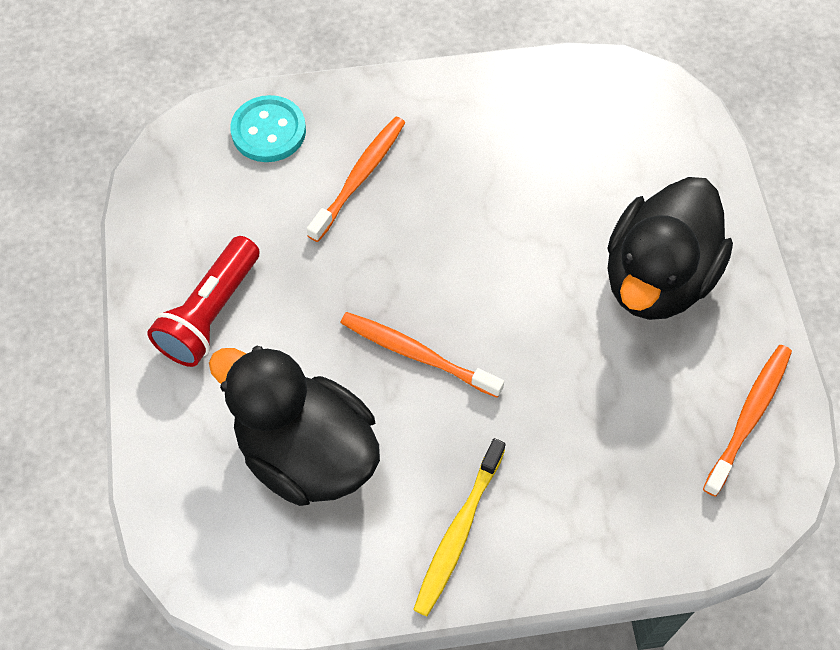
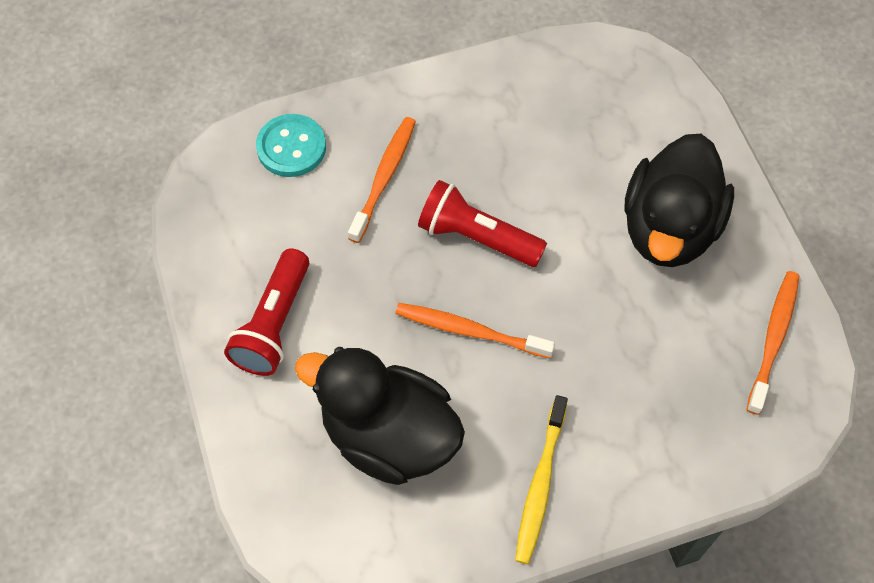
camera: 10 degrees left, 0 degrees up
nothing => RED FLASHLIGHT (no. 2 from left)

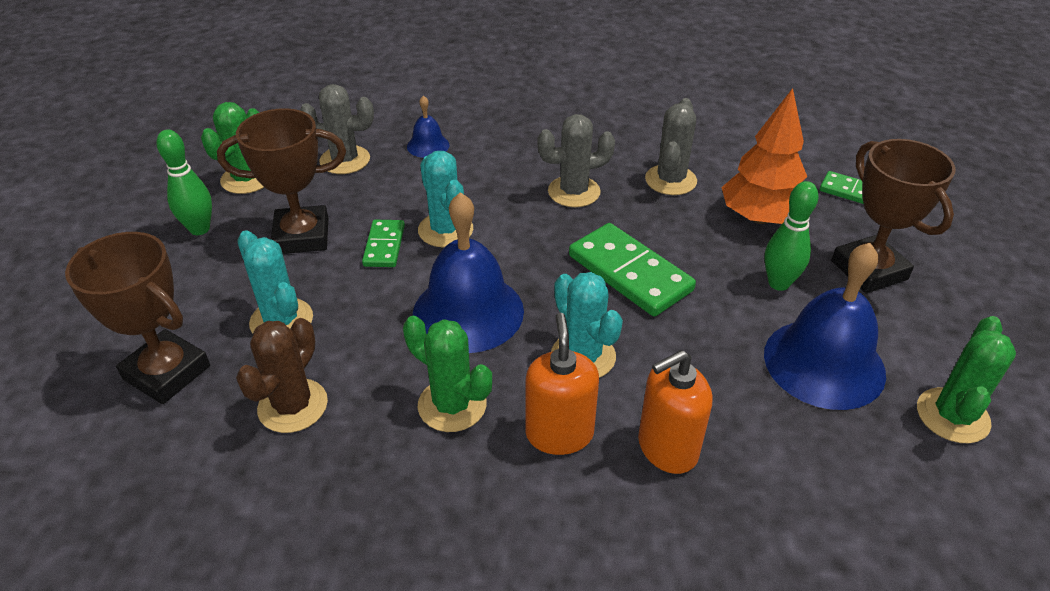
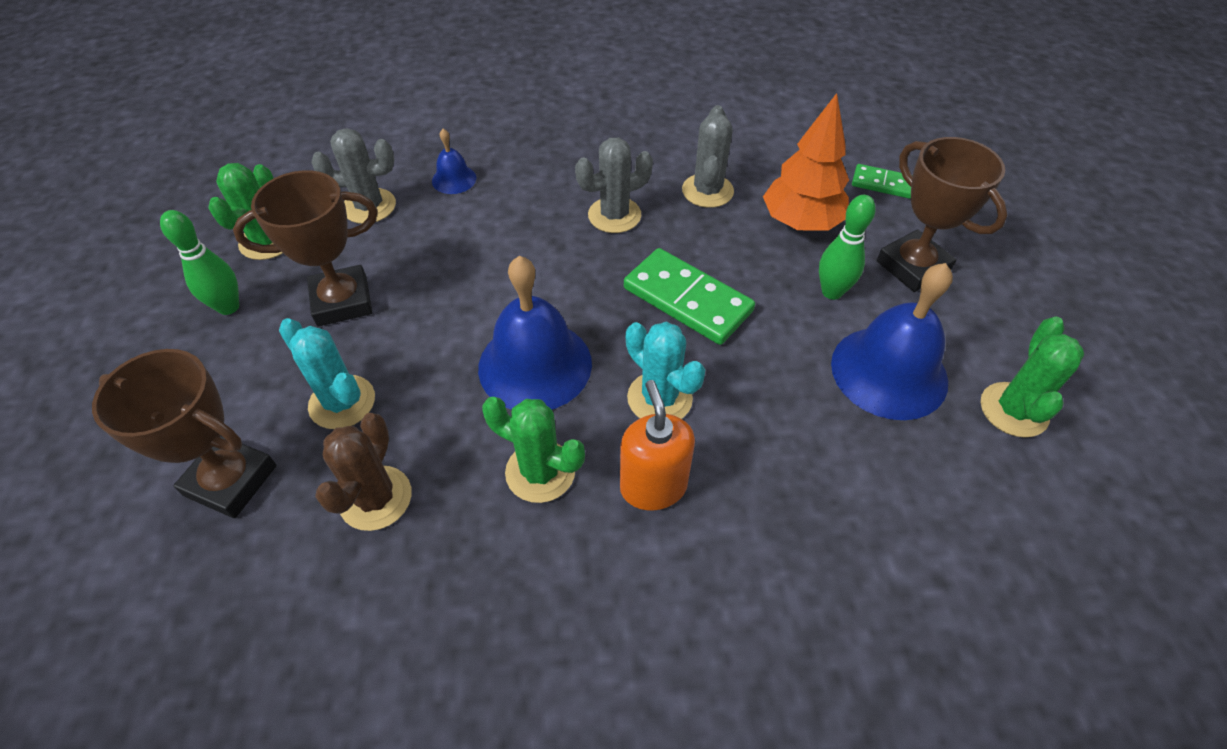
camera: 10 degrees left, 10 degrees up
TURQUOISE CACTUS (no. 2 from left) => nothing
GREEN DOMINO (no. 1 from left) => nothing
ORANGE SOAP DISPENSER (no. 2 from left) => nothing

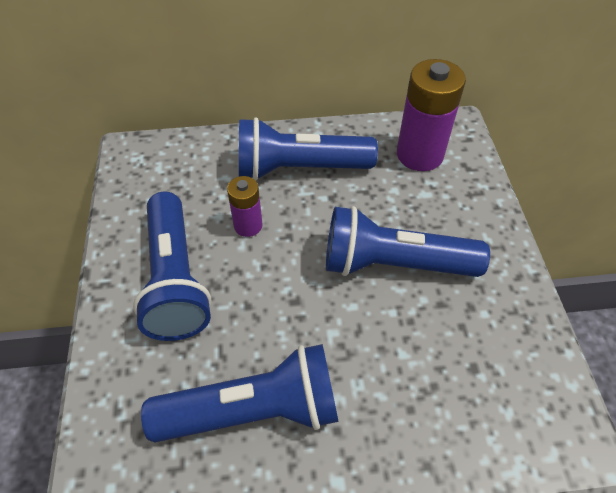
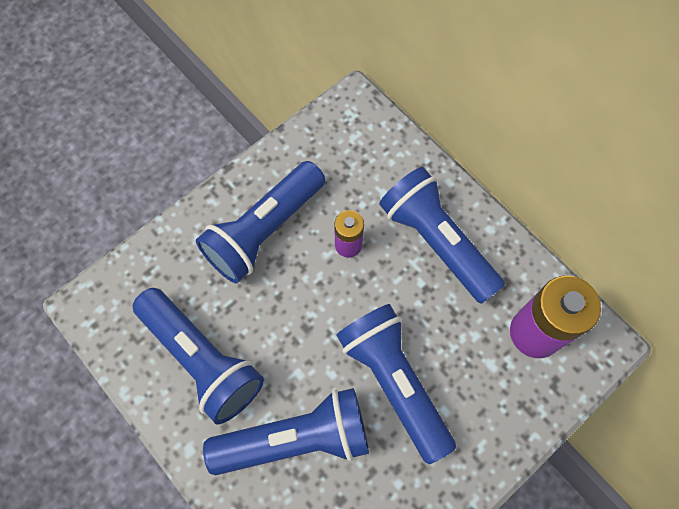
camera: 55 degrees right, 15 degrees up
nothing => BLUE FLASHLIGHT (no. 3 from left)

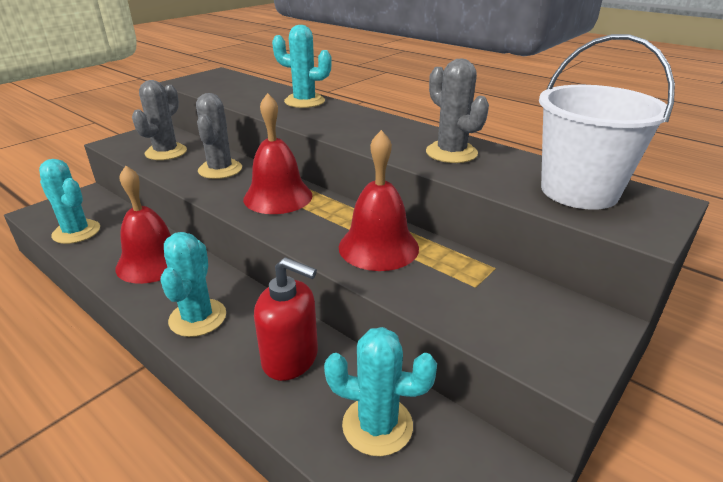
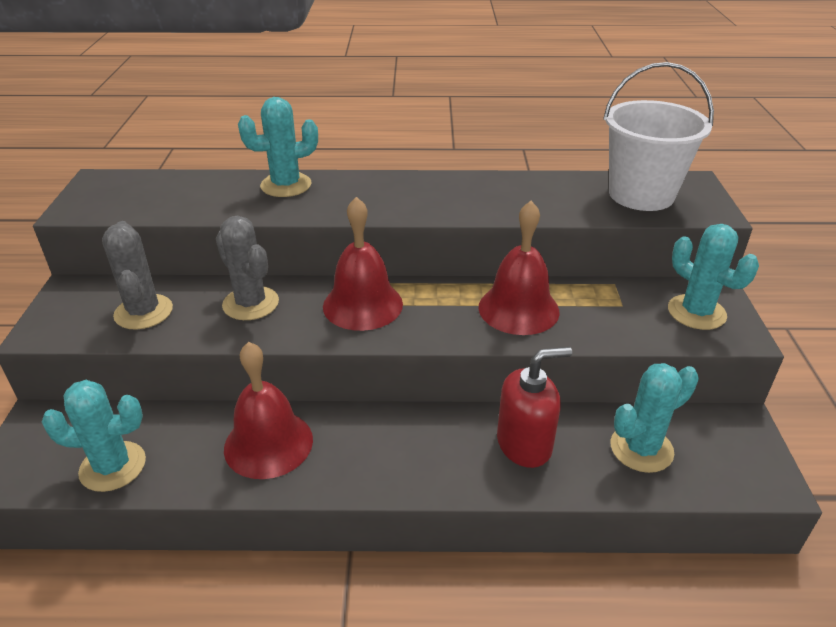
camera: 40 degrees left, 5 degrees up
GREY CACTUS (no. 3 from left) => nothing
TURQUOISE CACTUS (no. 2 from left in the first image) => TURQUOISE CACTUS (no. 4 from left), relocated

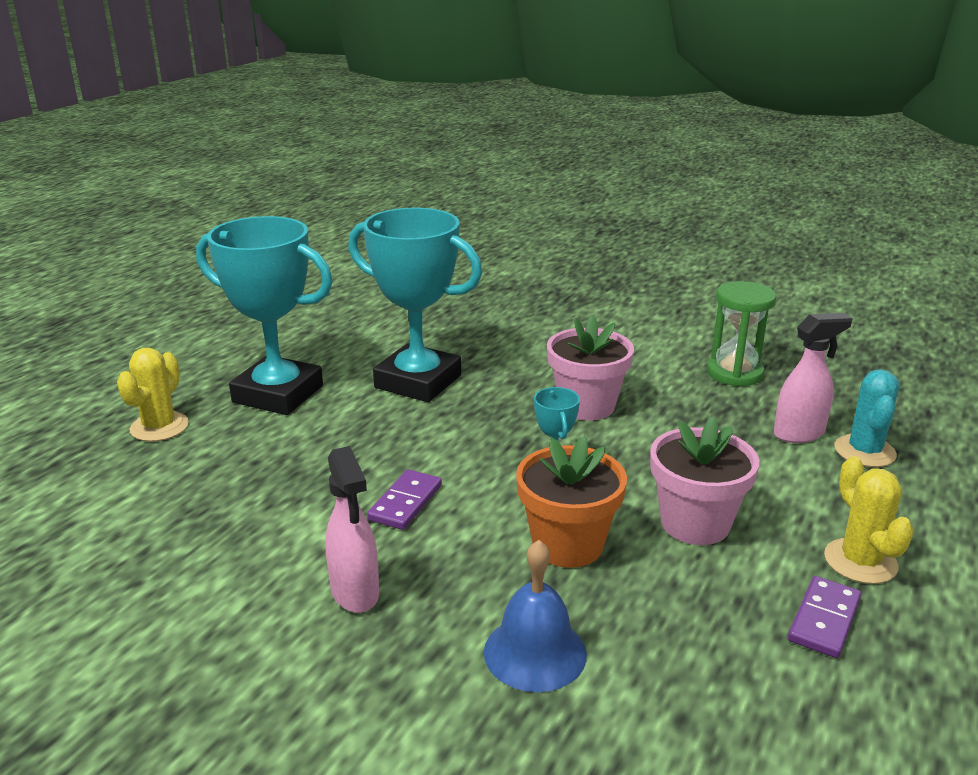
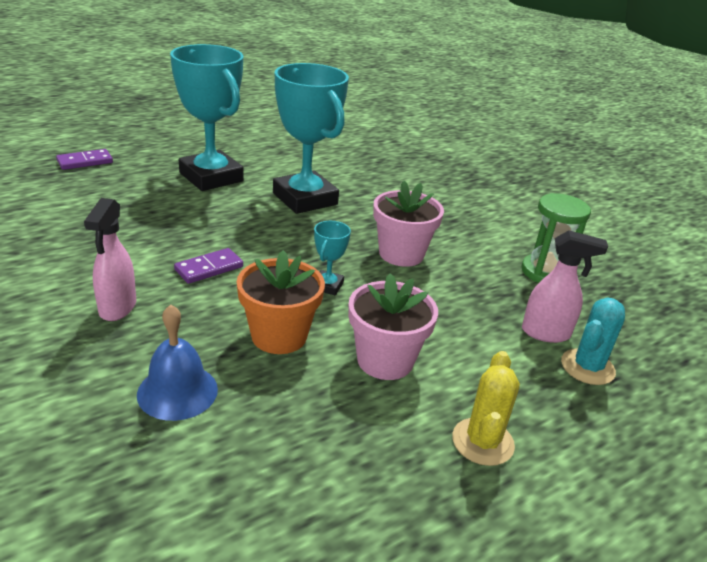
camera: 25 degrees right, 5 degrees up
YELLOW CACTUS (no. 1 from left) => nothing
PURPLE DOMINO (no. 2 from left in the first image) => PURPLE DOMINO (no. 1 from left), relocated

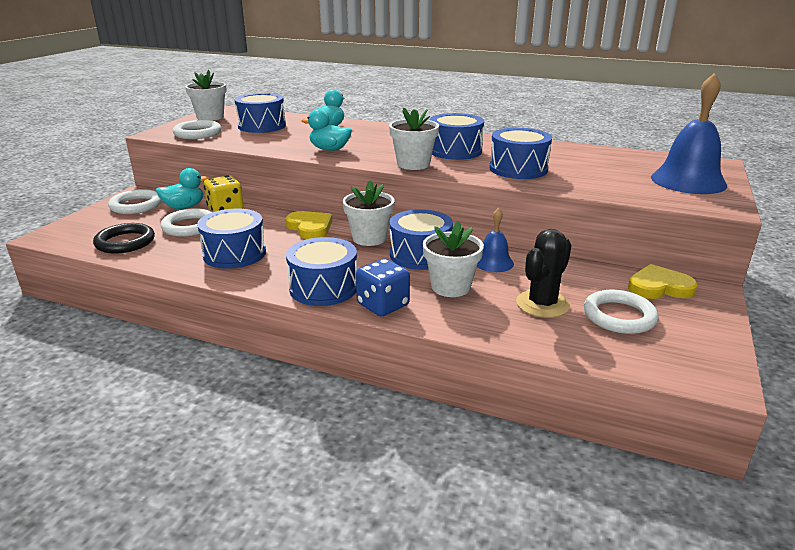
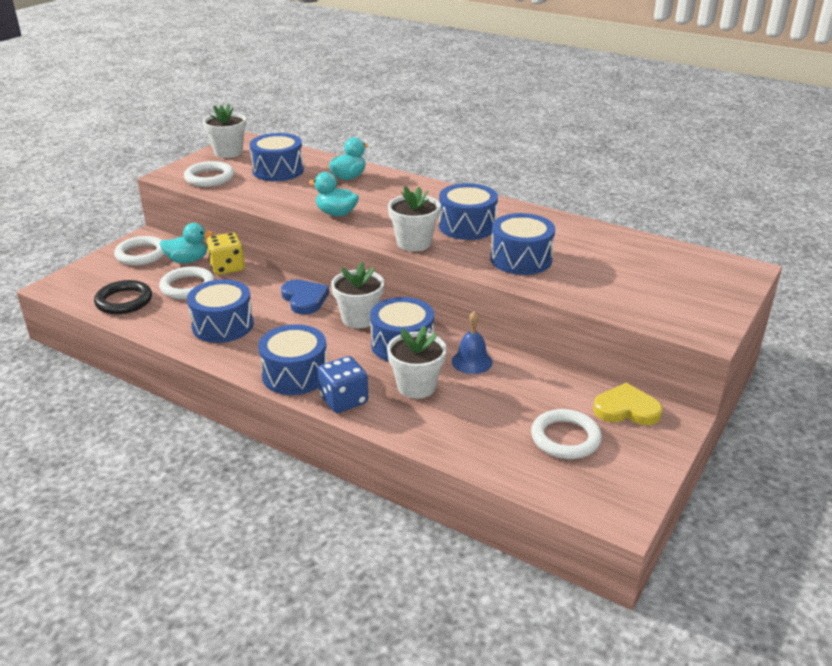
camera: 10 degrees right, 5 degrees up
BLUE BELL (no. 2 from left) => nothing
YELLOW HEART (no. 1 from left) => BLUE HEART
BLACK CACTUS => nothing

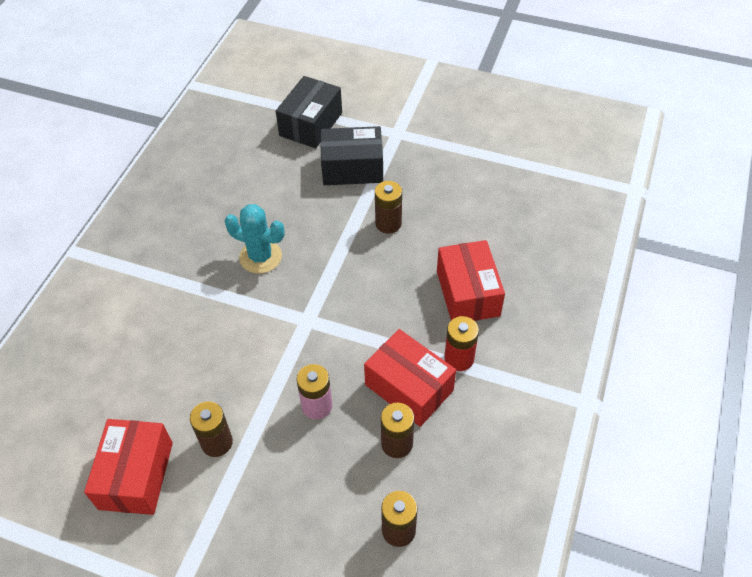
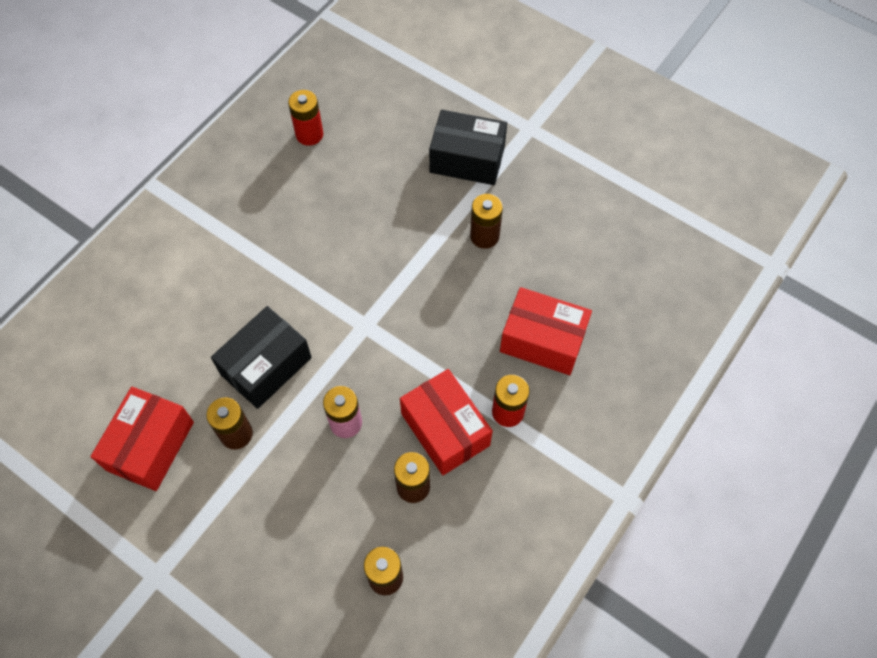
camera: 15 degrees right, 10 degrees up
BLACK BOX (no. 1 from left), relocated
TURQUOISE CACTUS => nothing
RED BOX (no. 3 from left), 75 degrees counterclockwise
nothing => RED BATTERY (no. 1 from left)

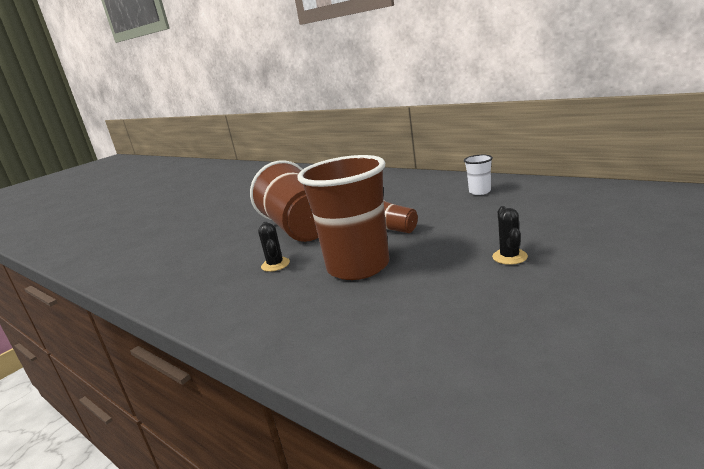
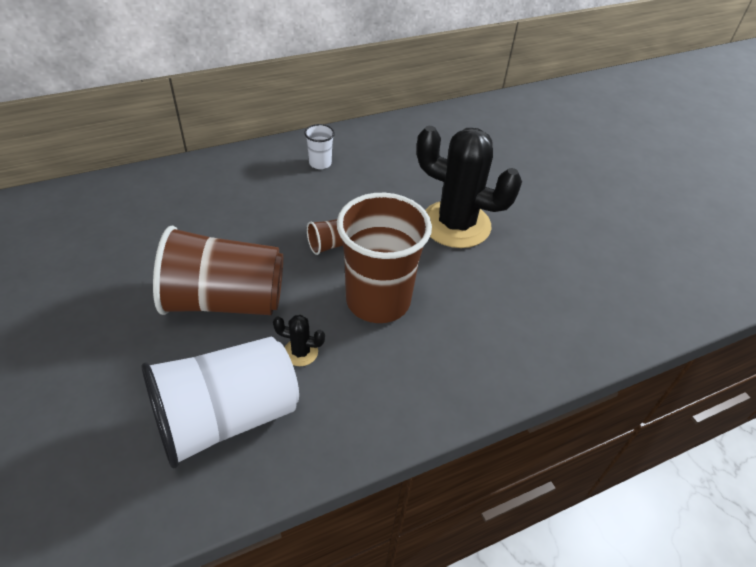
camera: 70 degrees left, 25 degrees up
BLACK CACTUS (no. 2 from left), x2.49
nothing => WHITE CUP (no. 1 from left)

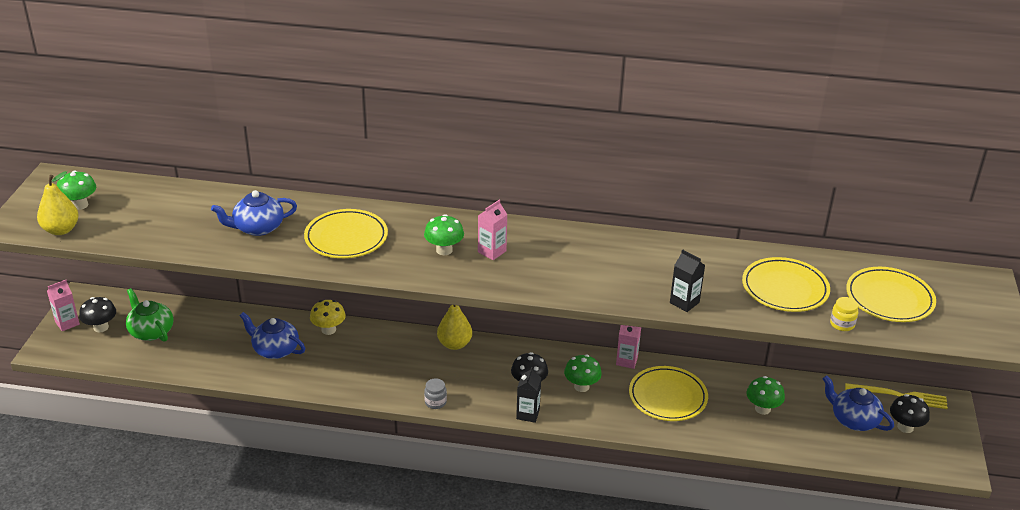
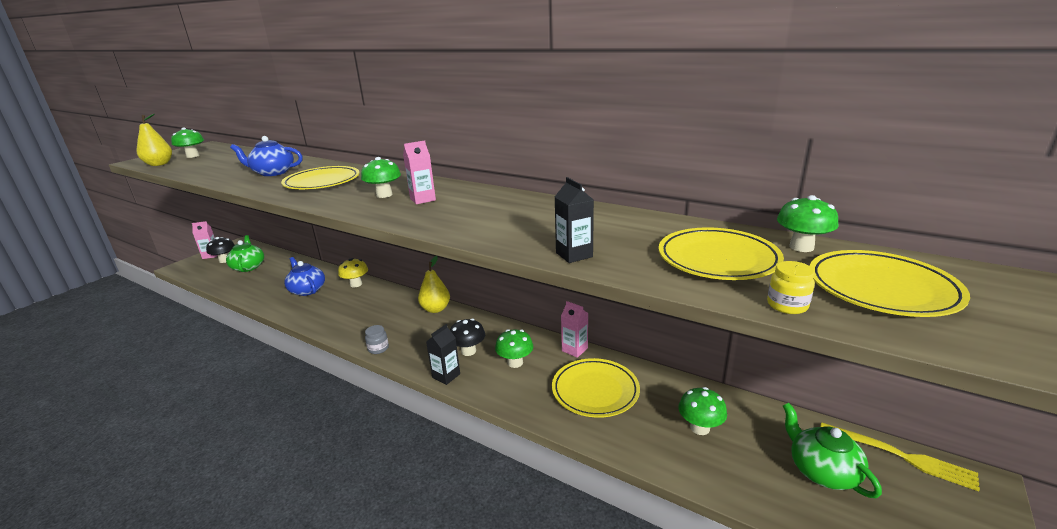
camera: 25 degrees right, 10 degrees down
BLUE TEAPOT (no. 3 from left) => GREEN TEAPOT (no. 2 from left)
BLACK MUSHROOM (no. 3 from left) => nothing
nothing => GREEN MUSHROOM (no. 5 from left)

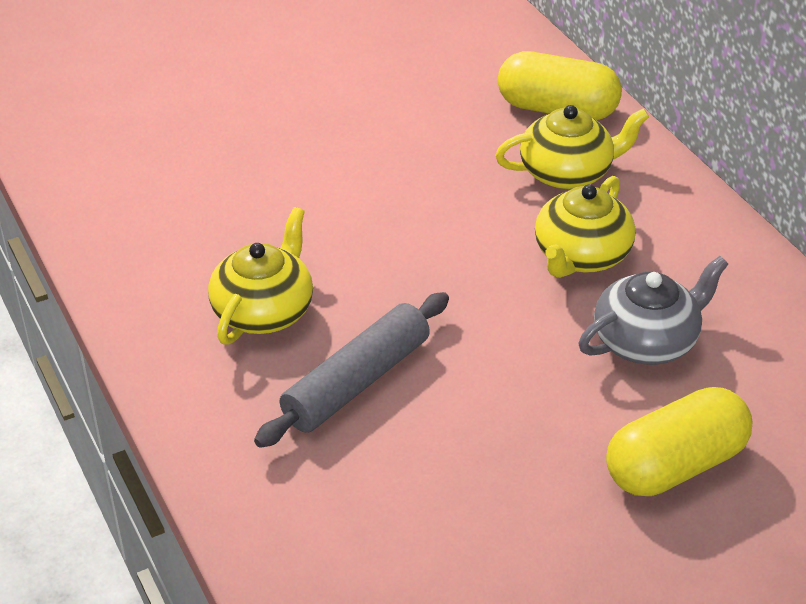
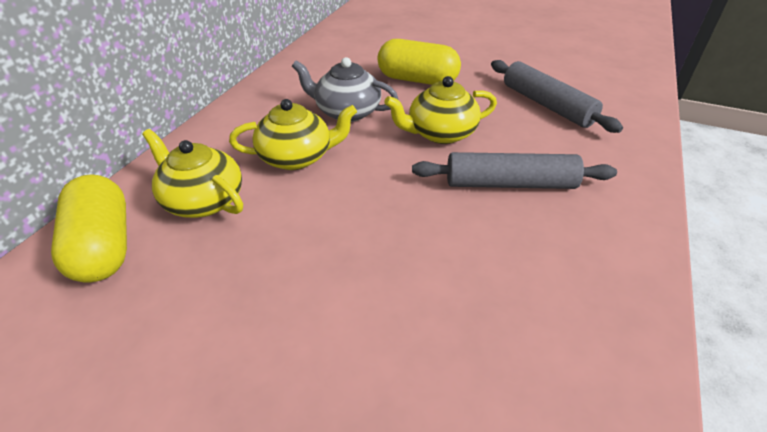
camera: 130 degrees left, 0 degrees up
YELLOW TEAPOT (no. 1 from left in the first image) => YELLOW TEAPOT (no. 3 from left), relocated
nothing => GREY ROLLING PIN (no. 2 from left)

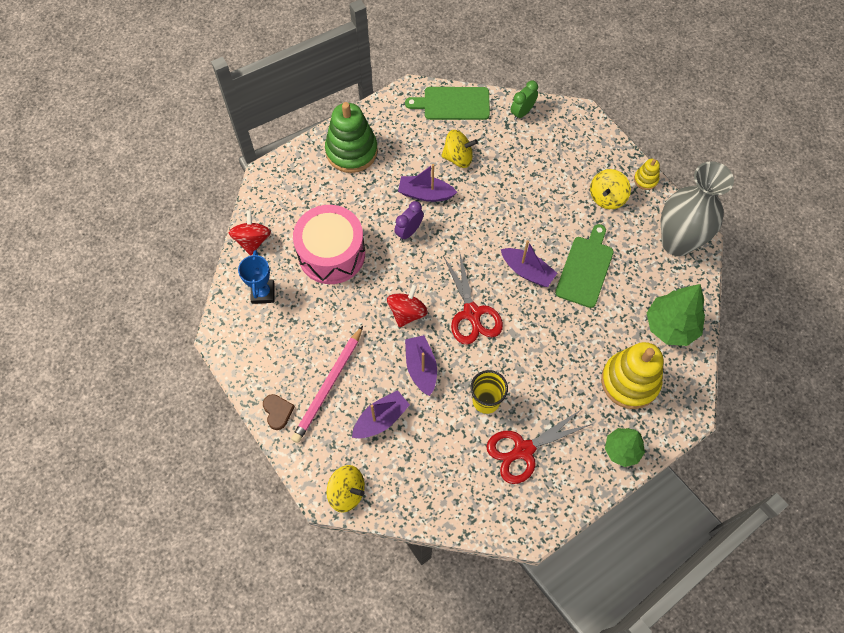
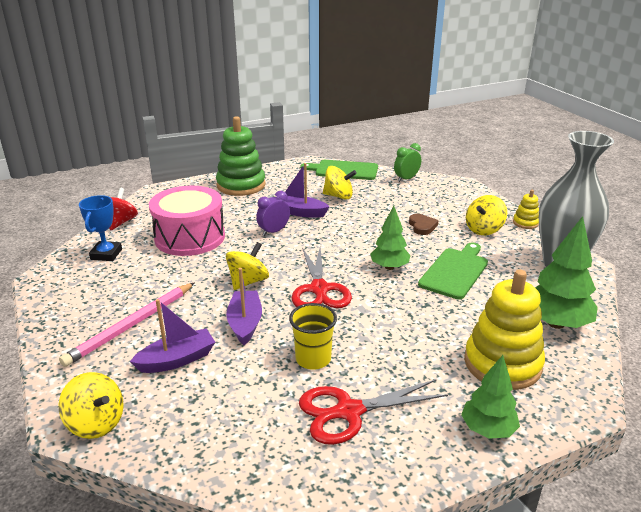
camera: 10 degrees right, 35 degrees down
PURPLE BOAT (no. 4 from left) => GREEN TREE (no. 1 from left)
RED SPINNING TOP (no. 2 from left) => YELLOW SPINNING TOP (no. 2 from left)
BROWN HEART, relocated

